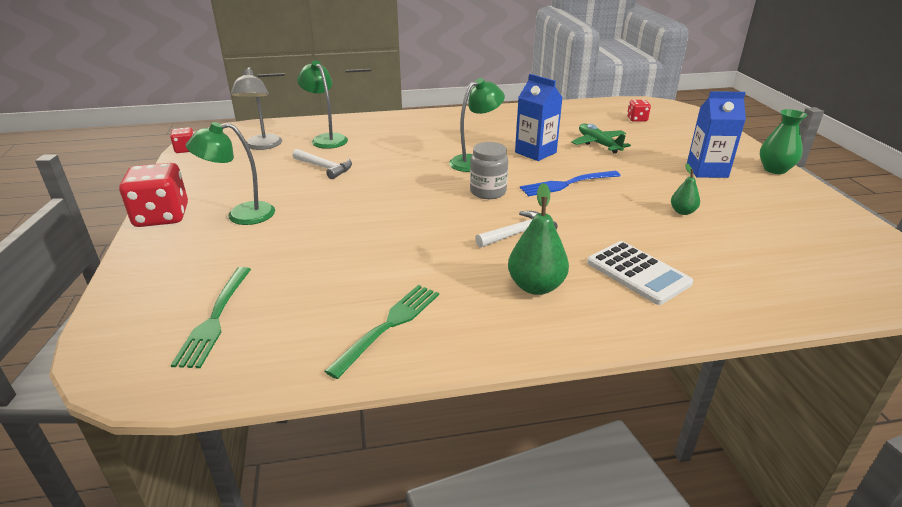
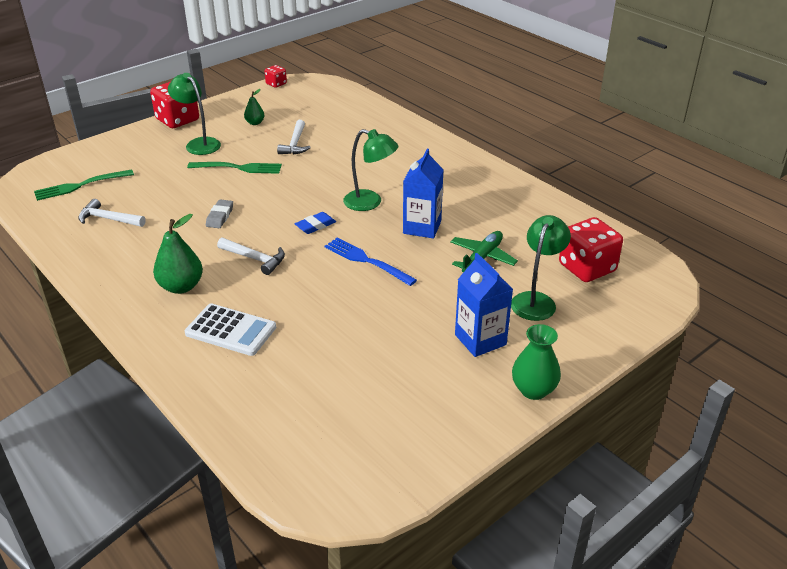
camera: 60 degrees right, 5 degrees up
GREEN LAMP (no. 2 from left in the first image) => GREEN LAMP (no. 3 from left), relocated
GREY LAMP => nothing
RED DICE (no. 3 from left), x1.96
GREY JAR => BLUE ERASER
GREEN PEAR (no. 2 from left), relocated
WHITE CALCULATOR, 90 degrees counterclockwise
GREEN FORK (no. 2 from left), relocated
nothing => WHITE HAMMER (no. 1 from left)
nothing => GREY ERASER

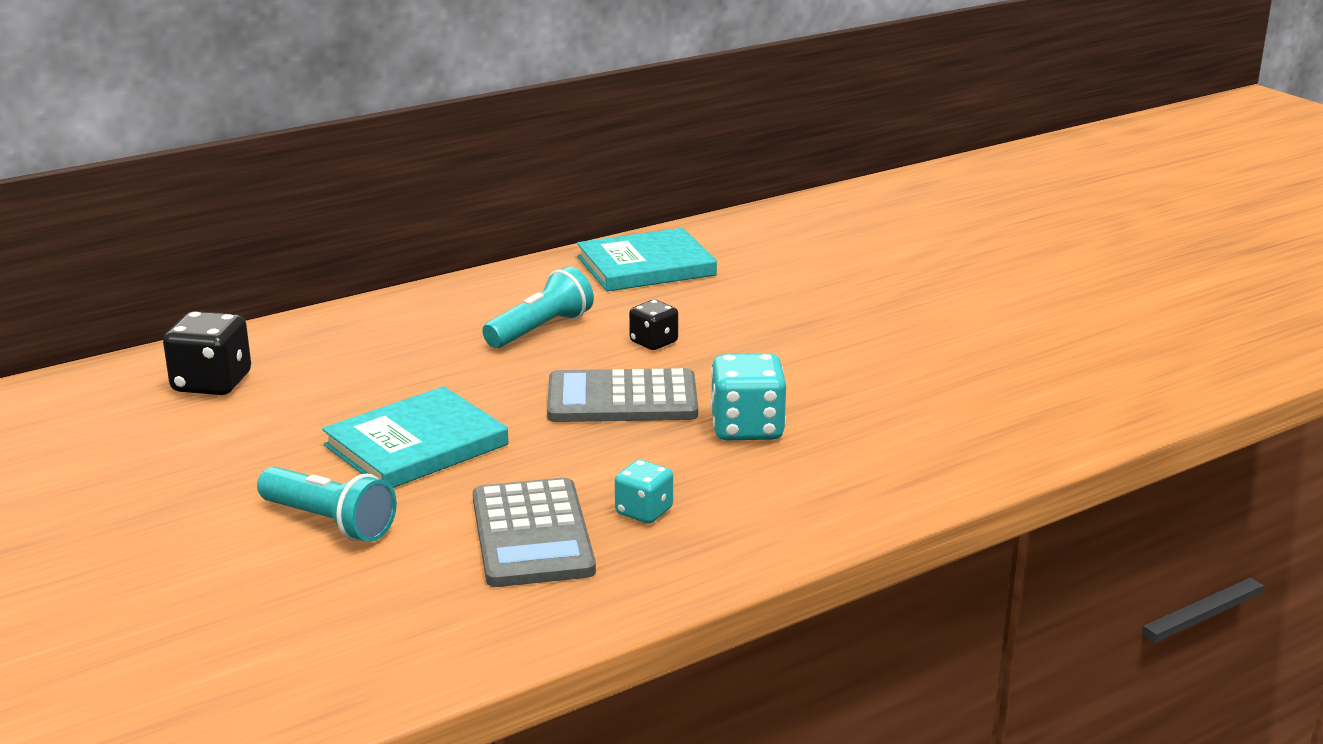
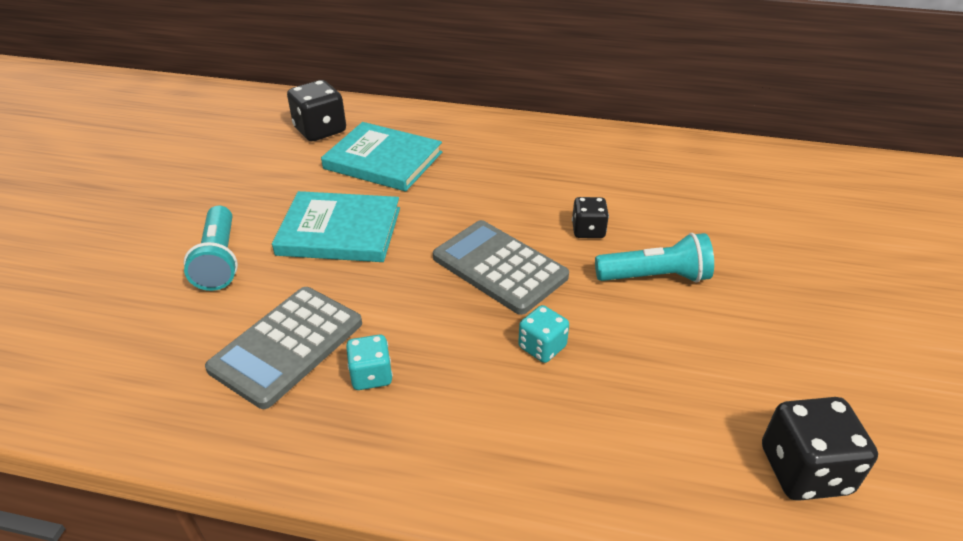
camera: 45 degrees right, 15 degrees up
TURQUOISE BOOK (no. 2 from left), relocated
TURQUOISE FLASHLIGHT (no. 2 from left), relocated
TURQUOISE DICE (no. 2 from left), x0.61
nothing => BLACK DICE (no. 3 from left)

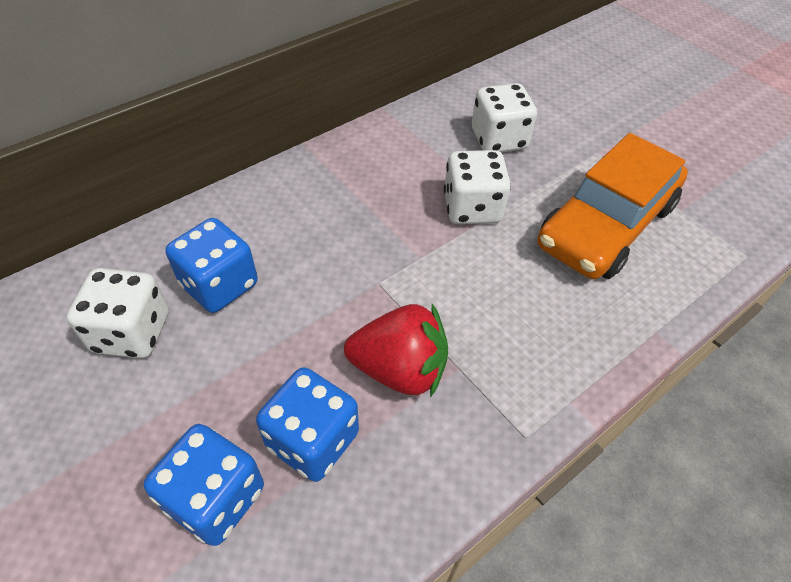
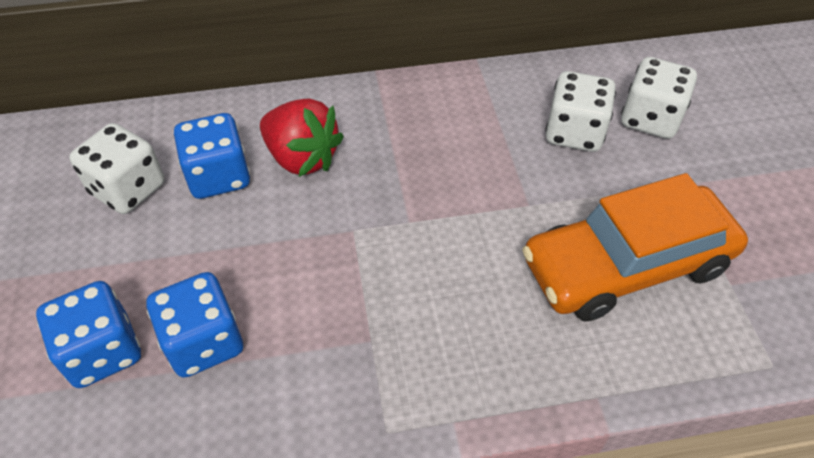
camera: 30 degrees right, 0 degrees up
WHITE DICE (no. 2 from left in the first image) => WHITE DICE (no. 3 from left), relocated
RED STRAWBERRY, relocated

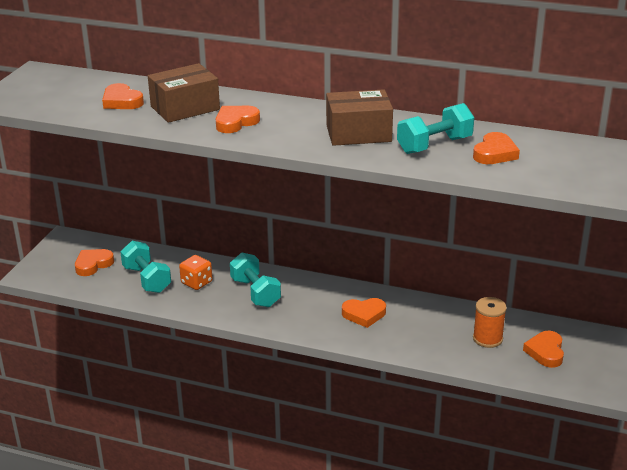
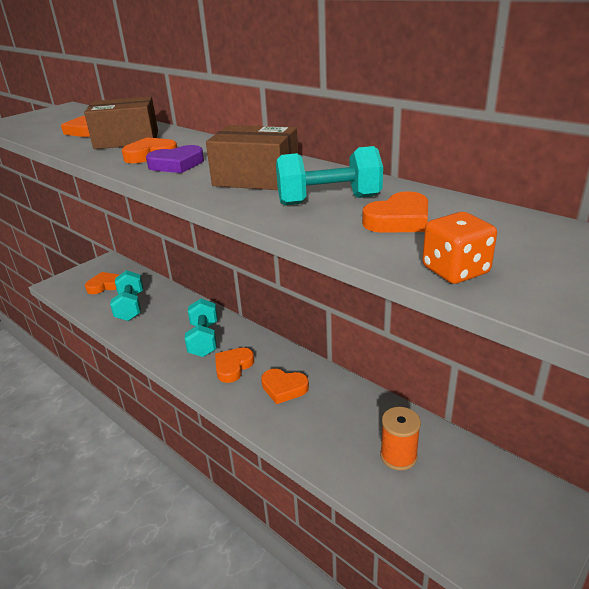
camera: 25 degrees right, 0 degrees up
ORANGE DICE, relocated
ORANGE HEART (no. 6 from left in the first image) => ORANGE HEART (no. 4 from left), relocated
nothing => PURPLE HEART

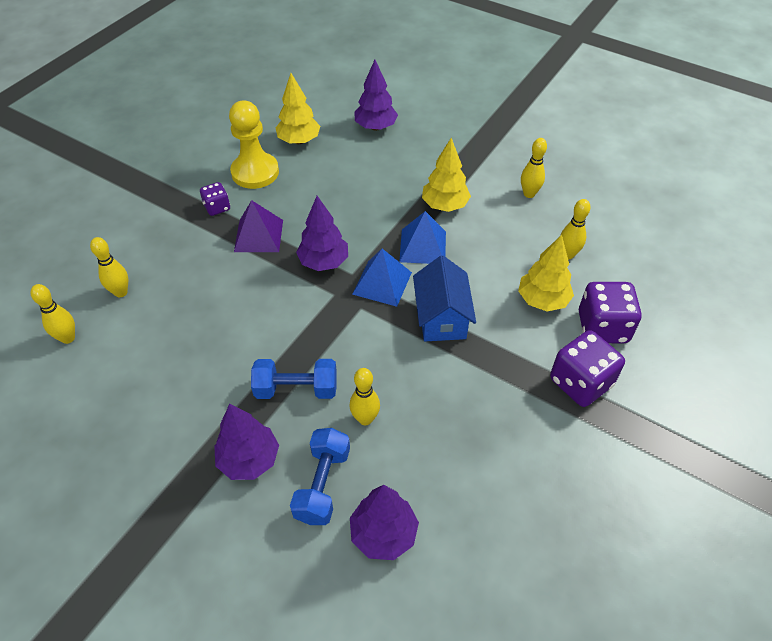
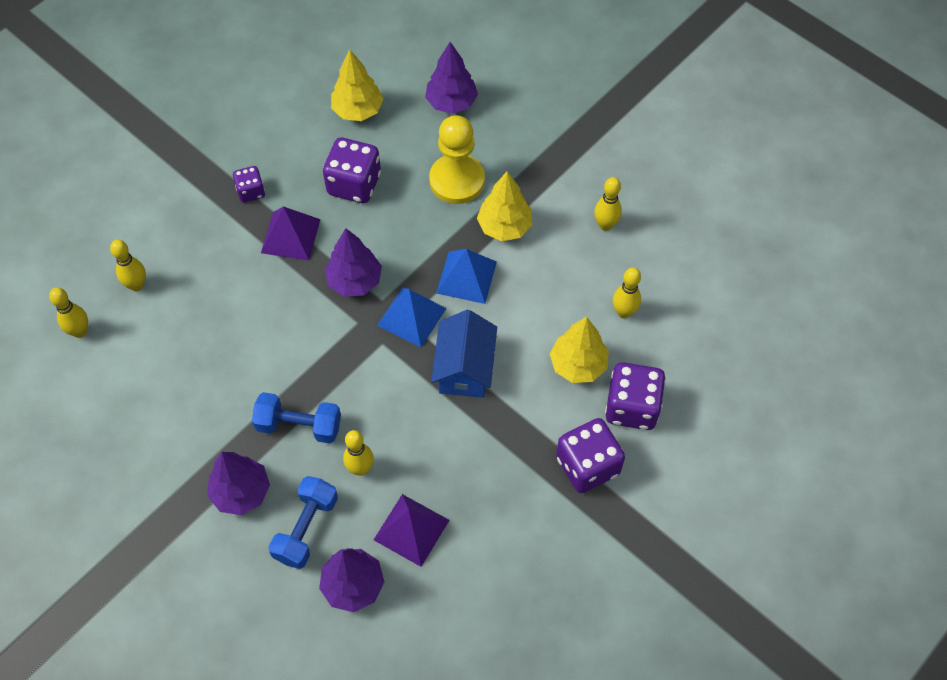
camera: 10 degrees right, 10 degrees up
YELLOW PAWN, relocated
nothing => PURPLE DICE (no. 2 from left)
nothing => PURPLE PYRAMID (no. 2 from left)

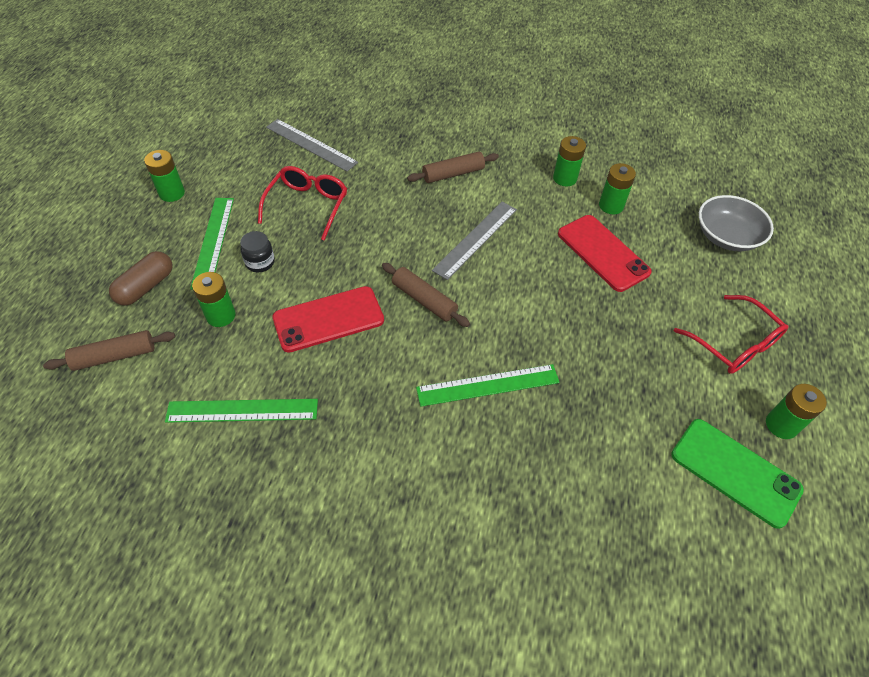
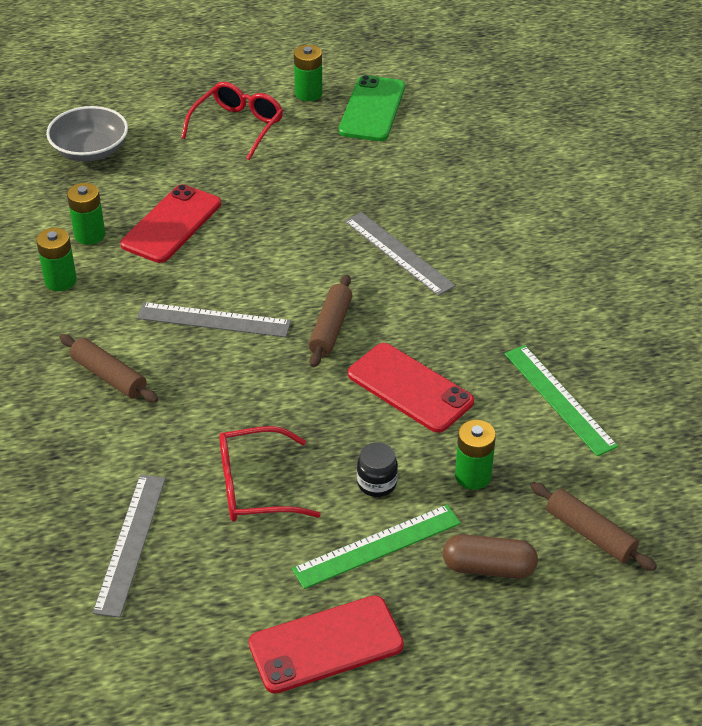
camera: 115 degrees left, 10 degrees down
GREEN BATTERY (no. 1 from left) => RED PHONE (no. 2 from left)
GREEN RULER (no. 3 from left) => GREY RULER (no. 3 from left)

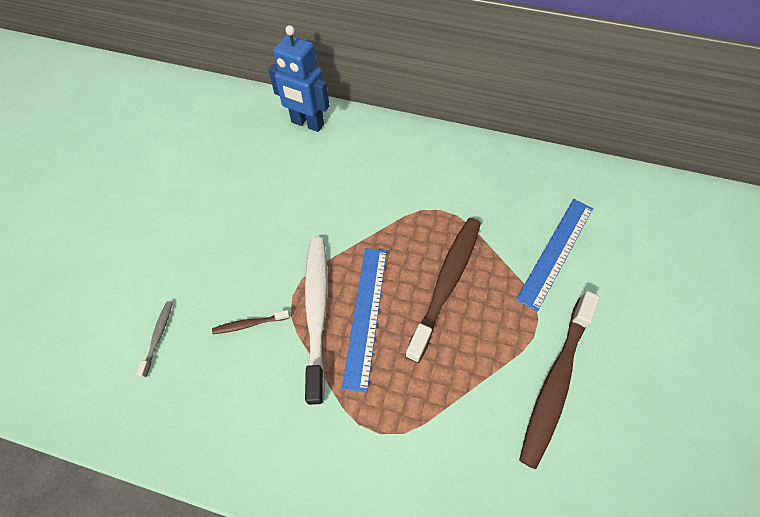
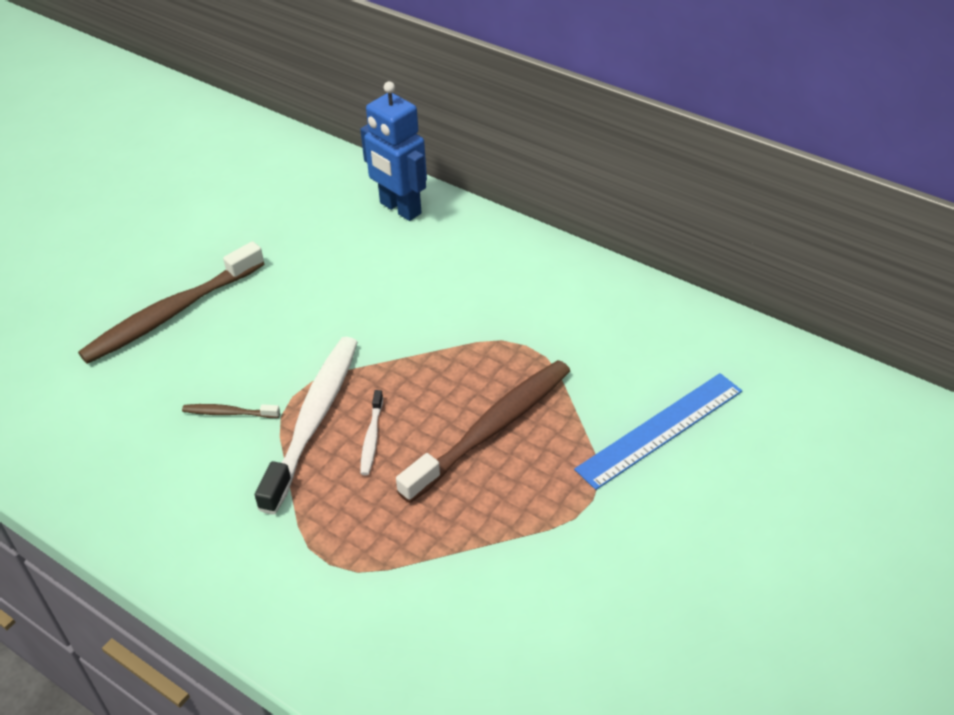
camera: 20 degrees right, 15 degrees down
BLUE RULER (no. 1 from left) => WHITE TOOTHBRUSH (no. 2 from left)
BROWN TOOTHBRUSH (no. 3 from left in the first image) => BROWN TOOTHBRUSH (no. 1 from left), relocated
GREY TOOTHBRUSH => nothing

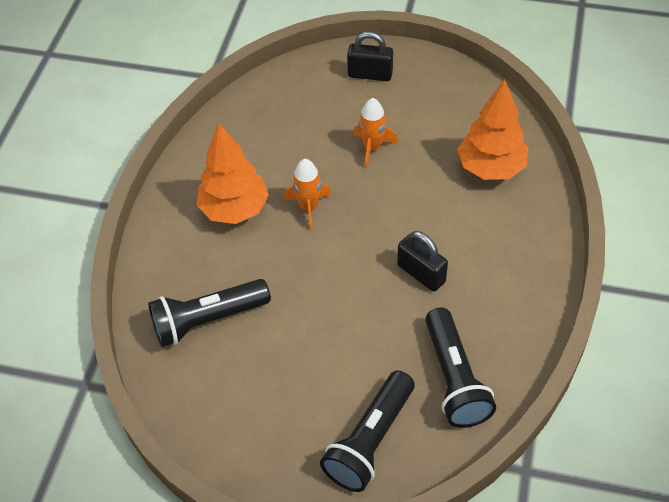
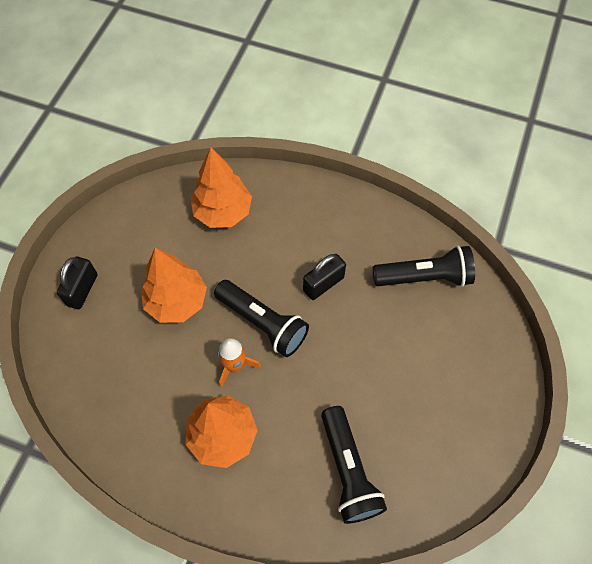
camera: 85 degrees left, 10 degrees up
ORANGE ROCKET (no. 2 from left) => ORANGE TREE (no. 1 from left)
BLACK FLASHLIGHT (no. 2 from left in the first image) => BLACK FLASHLIGHT (no. 1 from left), relocated

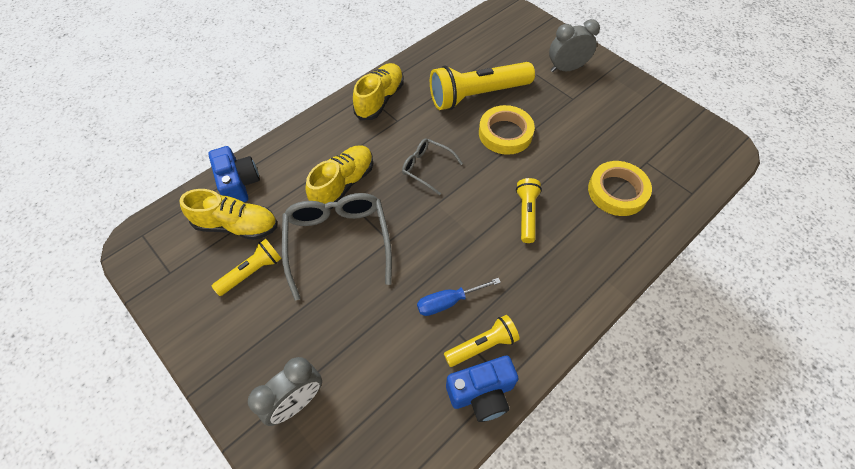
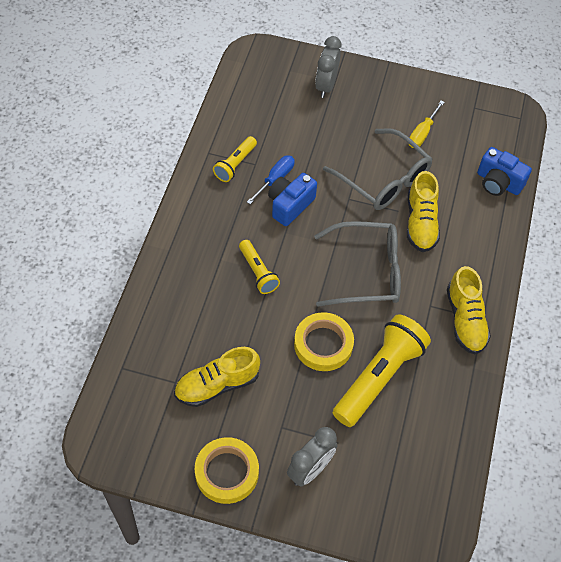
camera: 145 degrees right, 0 degrees up
GREY GLASSES (no. 2 from left in the first image) => GREY GLASSES (no. 1 from left), x1.82
YELLOW TAPE (no. 2 from left in the first image) => YELLOW TAPE (no. 1 from left), relocated
YELLOW SHOE (no. 1 from left), relocated
YELLOW FLASHLIGHT (no. 1 from left) => YELLOW SCREWDRIVER
BLUE CAMERA (no. 2 from left in the first image) => BLUE CAMERA (no. 1 from left), relocated

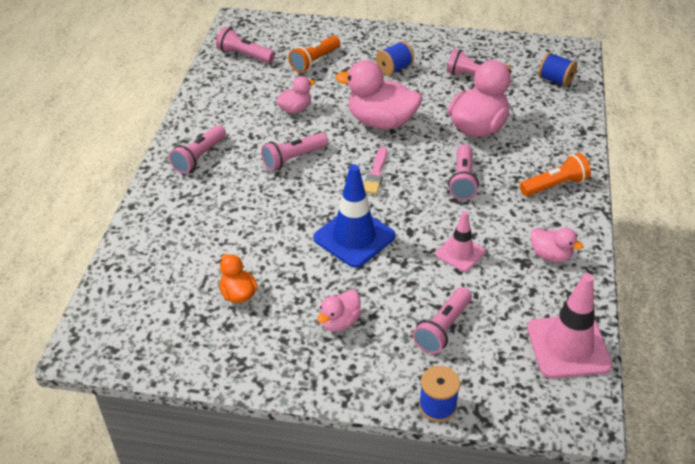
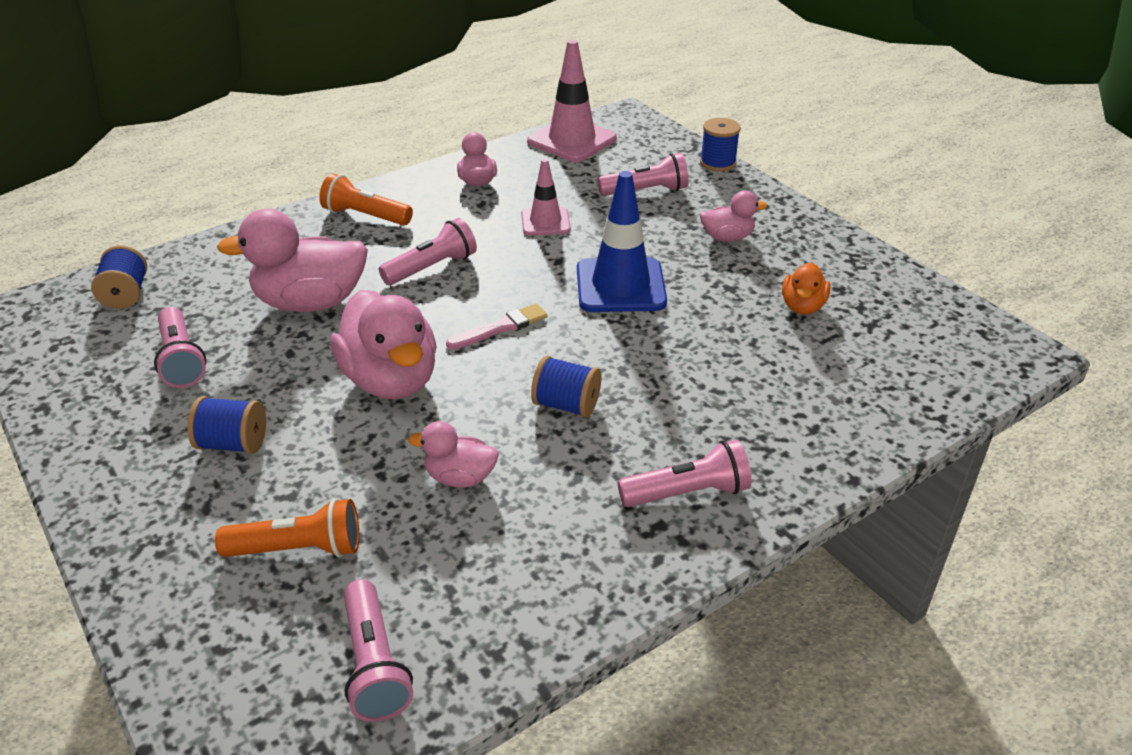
camera: 135 degrees left, 5 degrees down
PINK FLASHLIGHT (no. 3 from left) => BLUE SPOOL (no. 3 from left)

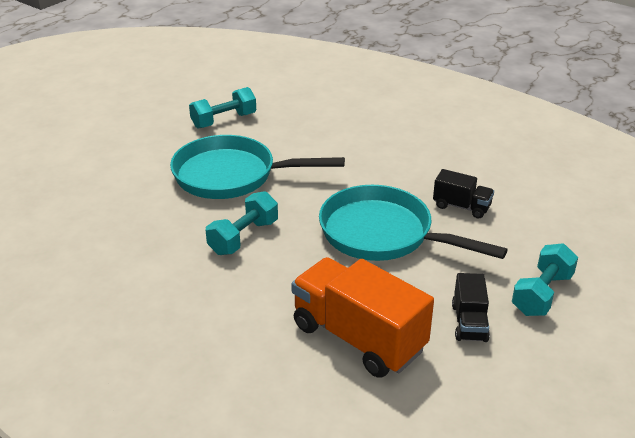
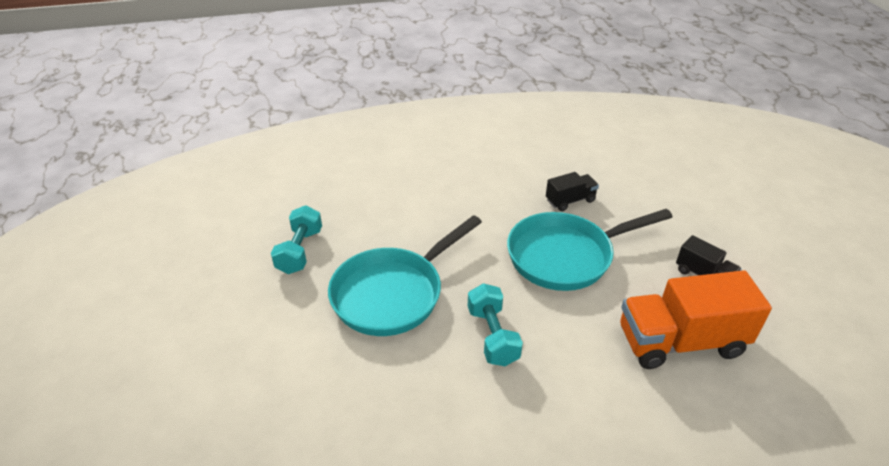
camera: 50 degrees left, 5 degrees up
TURQUOISE DUMBBELL (no. 3 from left) => nothing

